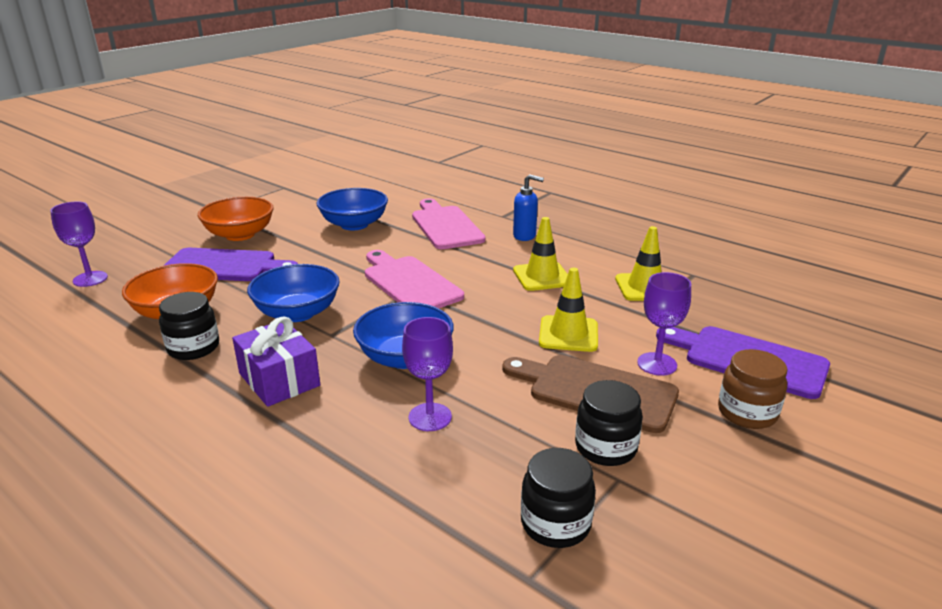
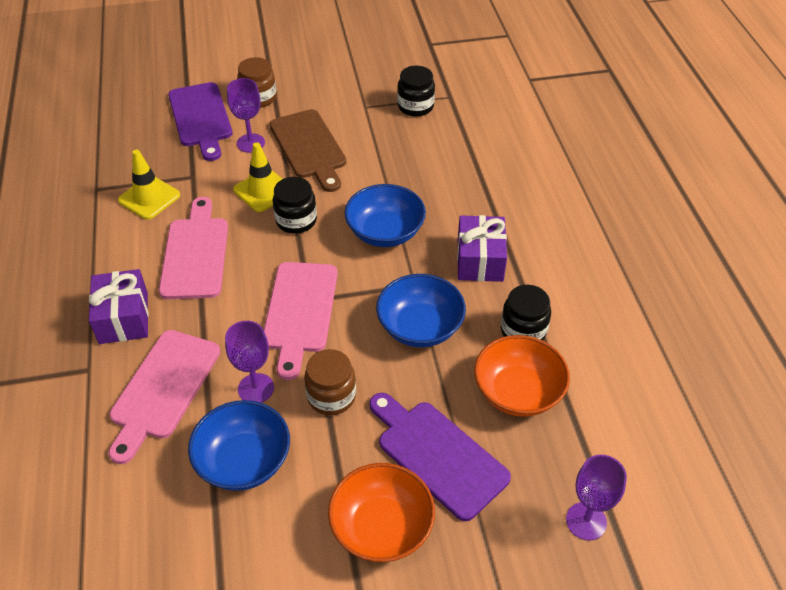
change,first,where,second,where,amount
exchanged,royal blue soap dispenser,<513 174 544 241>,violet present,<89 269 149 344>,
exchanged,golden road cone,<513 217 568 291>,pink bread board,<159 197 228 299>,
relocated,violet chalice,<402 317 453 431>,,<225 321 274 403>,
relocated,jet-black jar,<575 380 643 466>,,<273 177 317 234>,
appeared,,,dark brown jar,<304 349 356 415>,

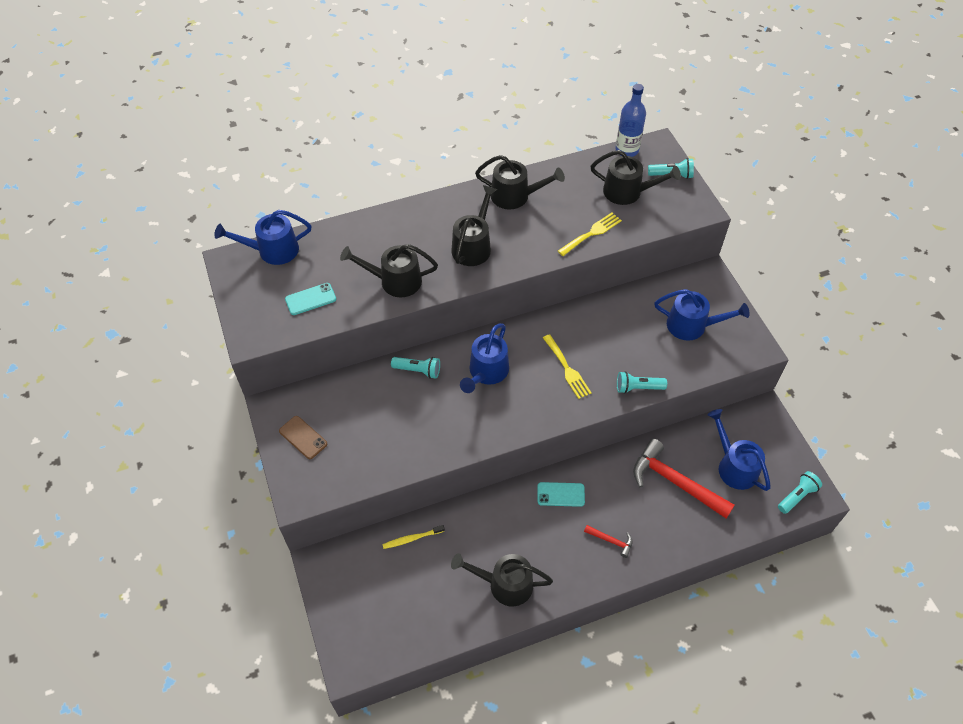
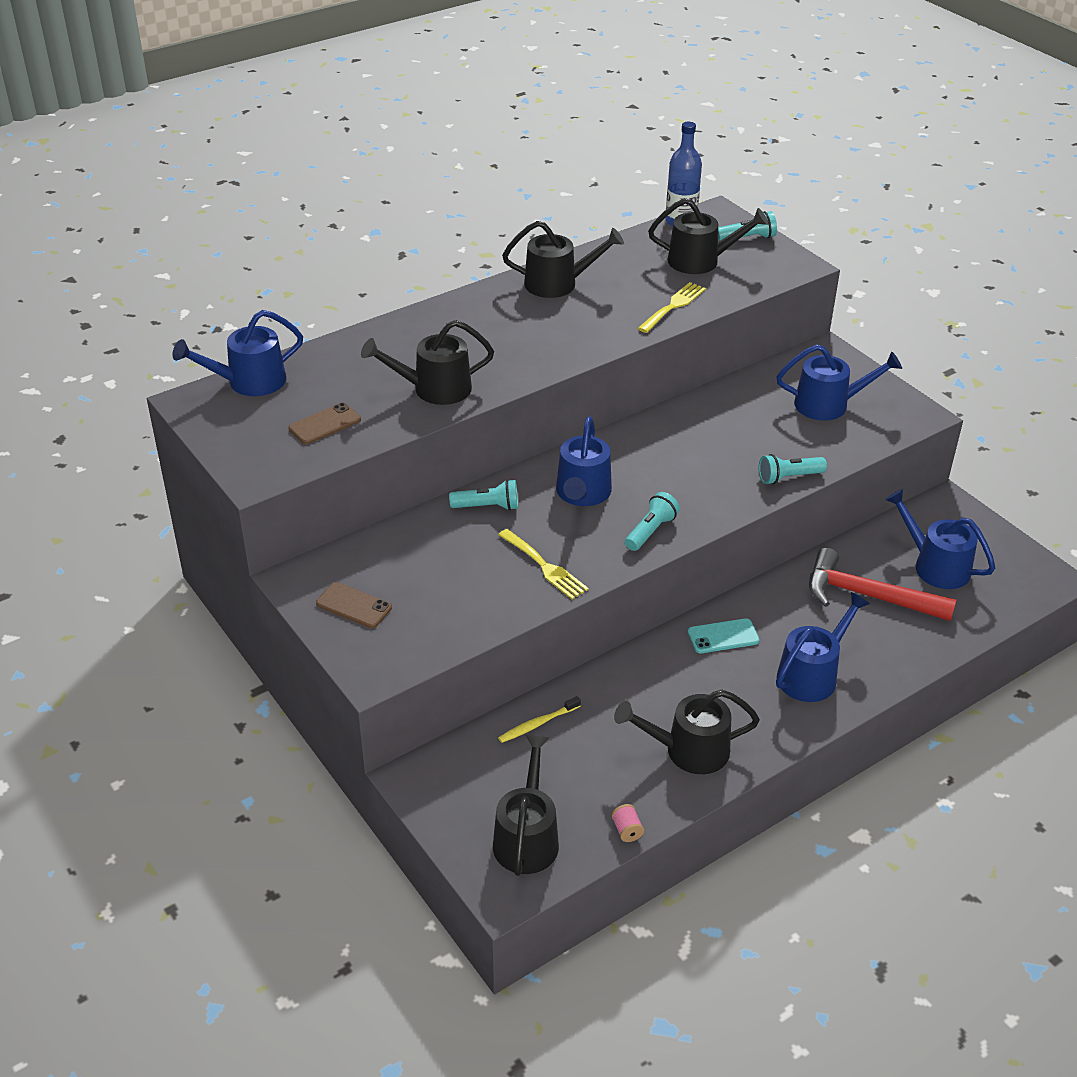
change,first,where,second,where,amount
colour,aqua smartphone,<285 283 336 315>,dark brown smartphone,<288 403 361 444>,
relocated,jet-black watering can,<451 185 497 266>,,<493 735 559 876>,
relocated,golden table fork,<543 334 592 399>,,<498 529 589 600>,
appeared,,,pink bobbin,<612 804 644 842>,
relocated,aqua flashlight,<778 471 822 514>,,<625 492 680 551>,
exchanged,crimson carpenter's hammer,<584 525 633 558>,royal blue watering can,<776 592 870 702>,

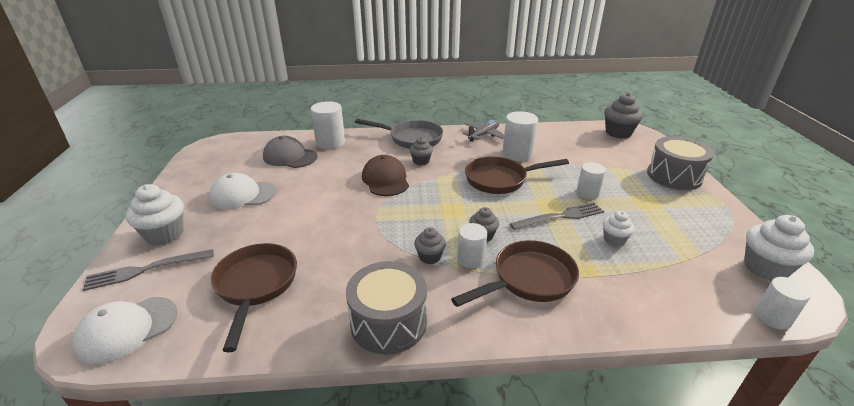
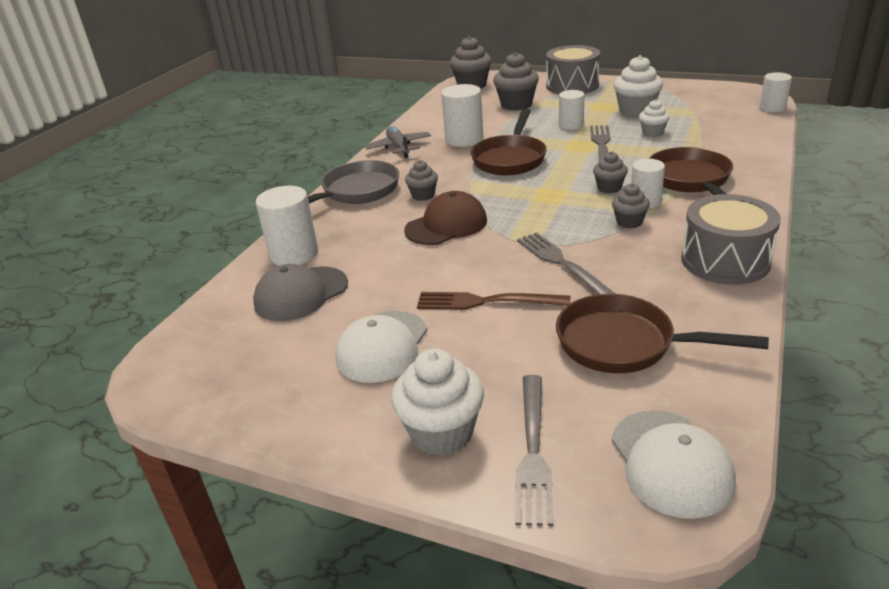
change,first,where,second,where,amount
spun,dark brown baseball cap,<362 155 409 196>,,<404 191 487 245>,135 degrees clockwise
appeared,,,dark brown table fork,<417 292 571 310>,
appeared,,,grey fairy cake,<493 52 539 111>,
appeared,,,grey table fork,<517 232 615 294>,
relocated,white fairy cake,<744 215 814 281>,,<614 55 663 117>,

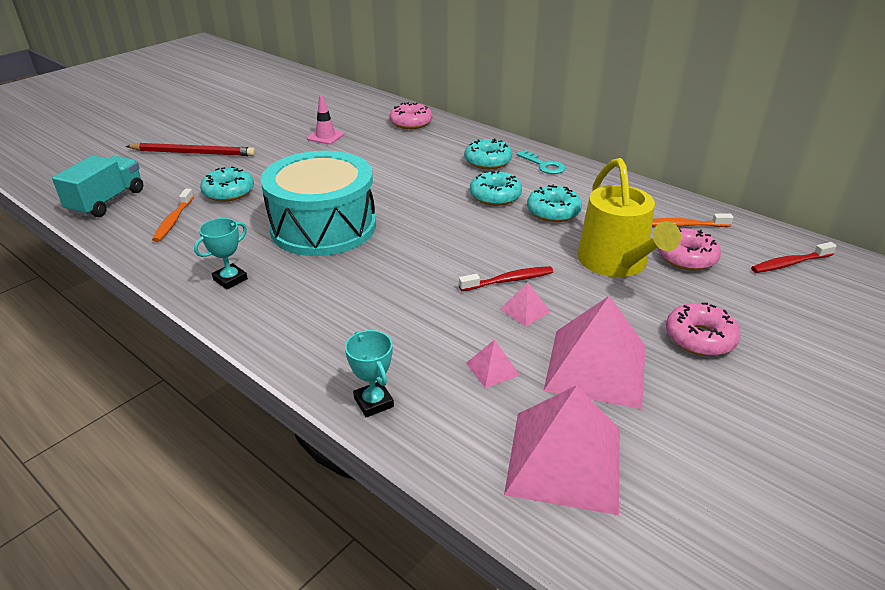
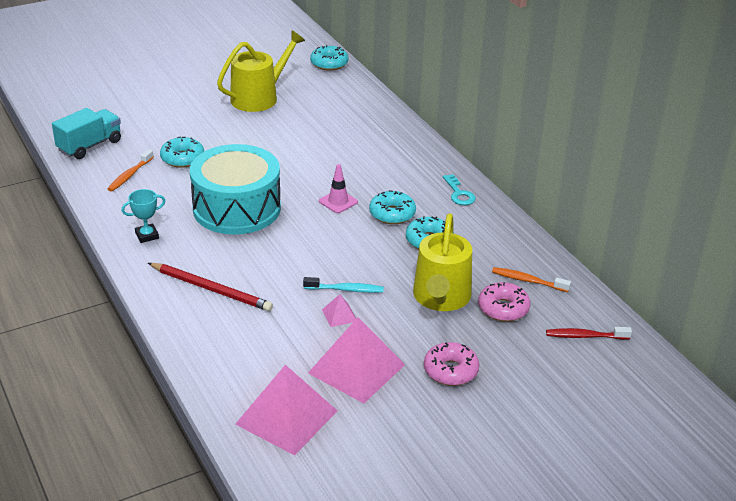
change,first,where,second,where,amount
relocated,crimson wooden pencil,<126 143 255 156>,,<148 263 273 311>,
appeared,,,golden watering can,<217 31 305 112>,
colour,crimson dental brush,<459 266 553 291>,aqua dental brush,<303 277 384 293>,
relocated,aqua donut,<464 138 512 169>,,<310 45 348 71>,
relocated,pink road cone,<307 95 344 145>,,<319 164 358 213>,
missing,aqua award cup,<345 330 394 417>,,,
missing,pink donut,<389 102 432 129>,,,
missing,pink pyramid,<466 339 520 388>,,,

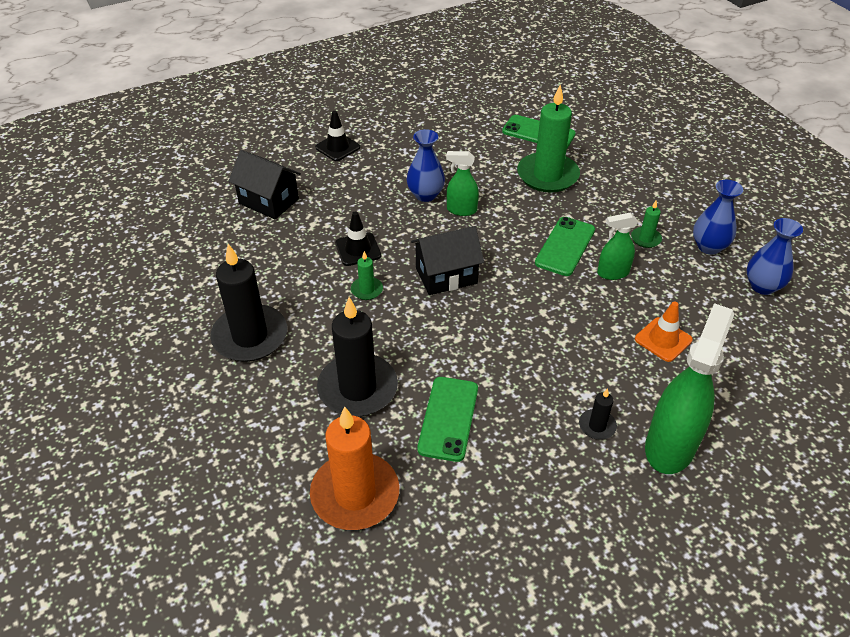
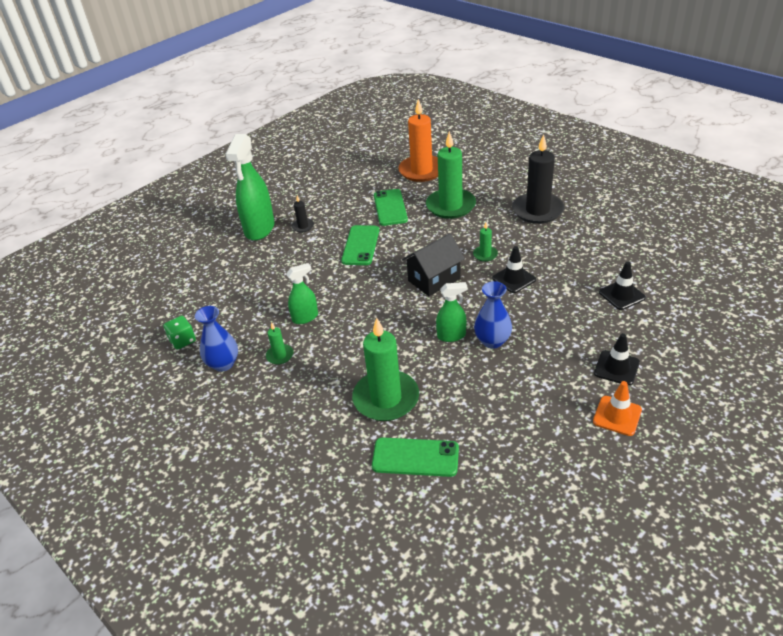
change,first,where,second,where,amount
exchanged,royal blue tall vase,<747 218 803 295>,green die,<163 316 196 350>,
relocated,green smartphone,<535 217 595 276>,,<341 225 379 265>,
colour,jet-black candle,<317 297 398 417>,green candle,<426 131 476 219>,
relocated,orange-coloured road cone,<635 301 693 362>,,<593 381 642 436>,
exchanged,jet-black toy house,<228 150 301 219>,jet-black road cone,<599 261 646 310>,

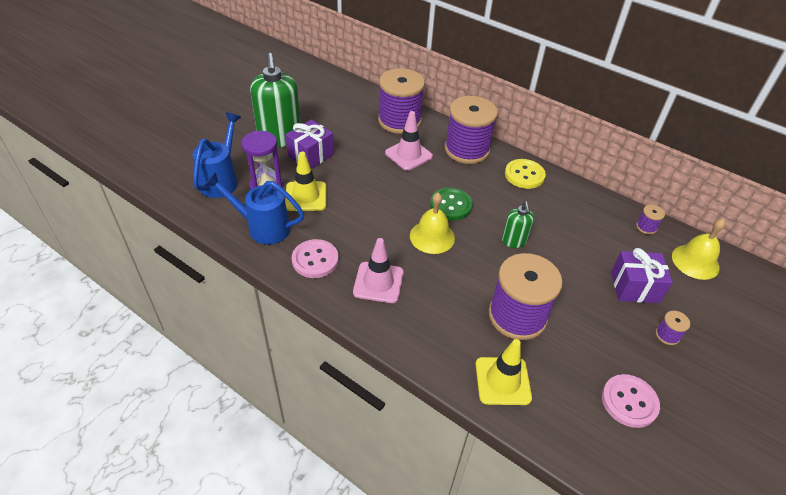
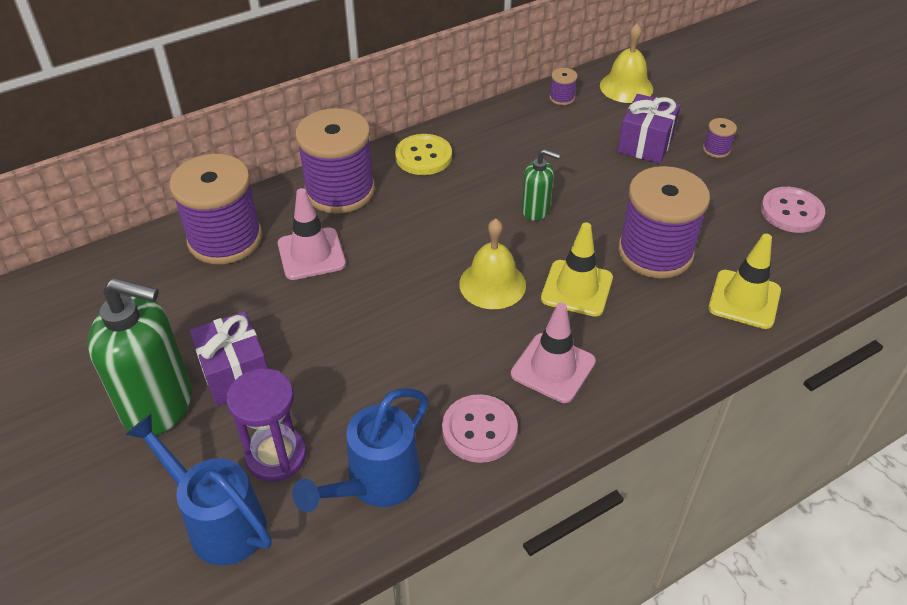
change,first,where,second,where,amount
relocated,golden road cone,<285 152 326 211>,,<541 223 613 317>,
missing,green sewing button,<430 187 473 220>,,,

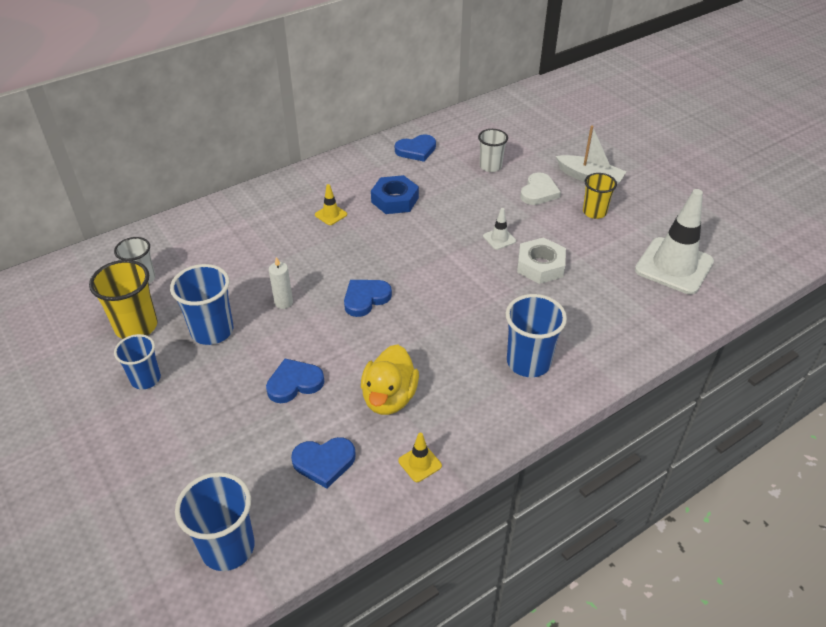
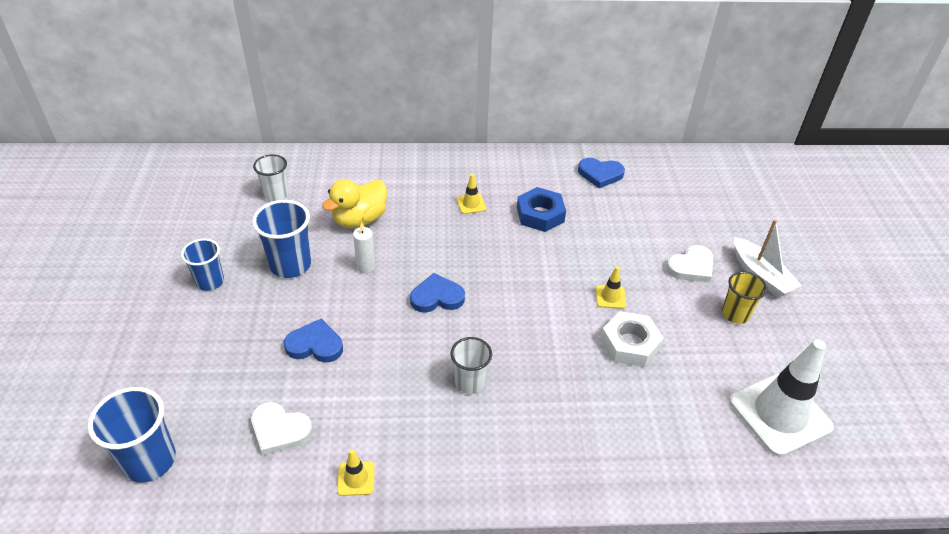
change,first,where,second,where,amount
colour,royal blue love heart,<291 437 356 489>,white love heart,<251 402 313 455>,
relocated,golden rubber duck,<361 344 419 415>,,<322 179 387 228>,
relocated,white tumbler,<478 129 508 172>,,<451 337 492 394>,
colour,white road cone,<483 208 516 250>,golden road cone,<596 266 626 309>,
missing,golden tumbler,<89 260 158 339>,,,
missing,royal blue tumbler,<506 294 567 377>,,,

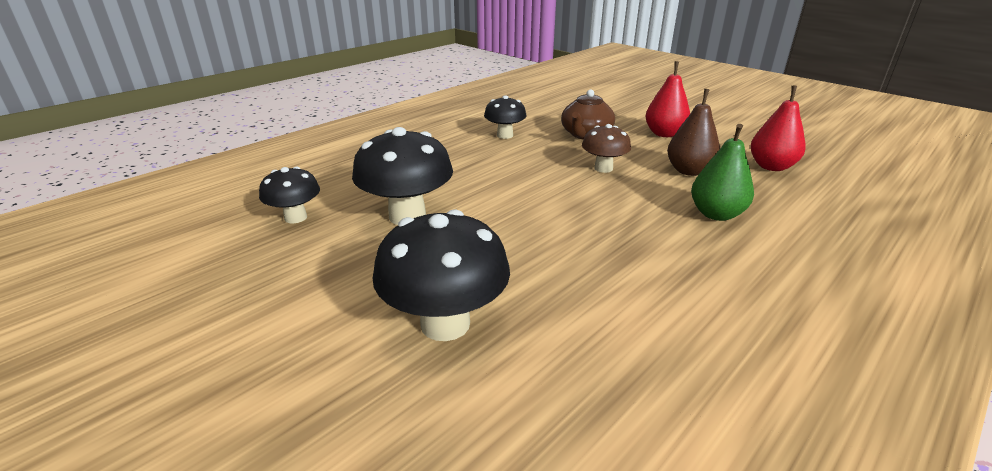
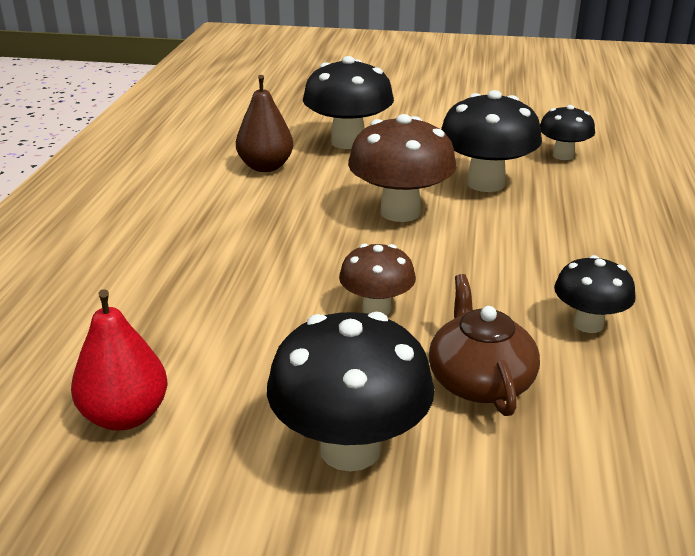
change,first,where,second,where,amount
relocated,dark brown pear,<667 89 720 176>,,<236 75 293 172>,
exchanged,crimson pear,<645 61 690 137>,jet-black fungus,<267 312 435 471>,
appeared,,,dark brown fungus,<348 114 457 222>,
missing,green pear,<691 124 754 221>,,,

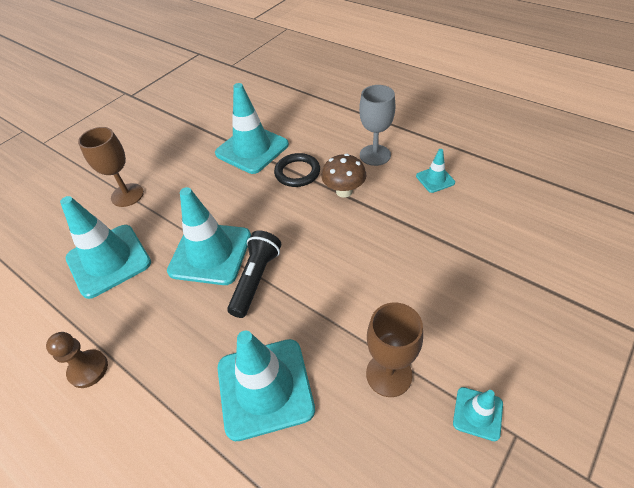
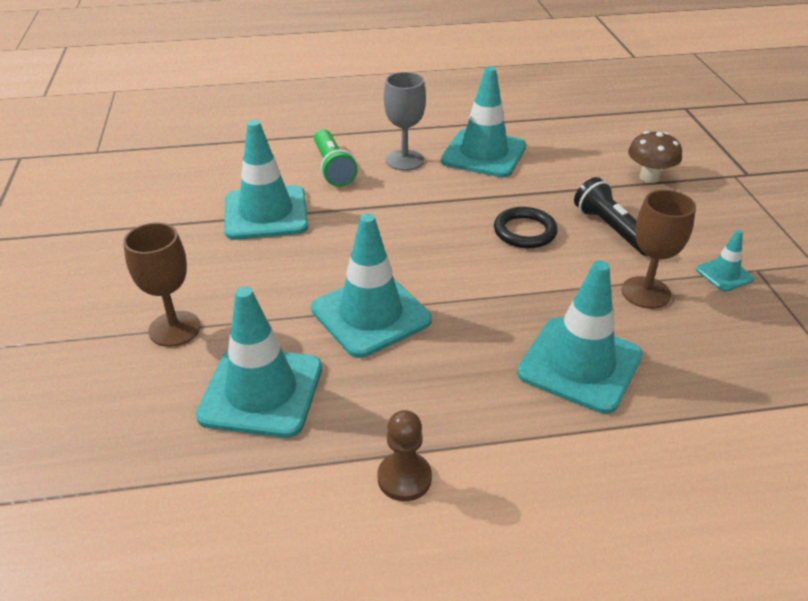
change,first,where,second,where,amount
appeared,,,green flashlight,<314 129 358 187>,
size,aqua road cone,<416 149 455 193>,,<441 66 526 177>,x2.10
relocated,jet-black hoop,<274 153 320 187>,,<494 207 558 248>,
relocated,jet-black flashlight,<227 231 281 318>,,<574 177 647 256>,
relocated,dark brown fungus,<322 154 366 198>,,<628 131 682 183>,

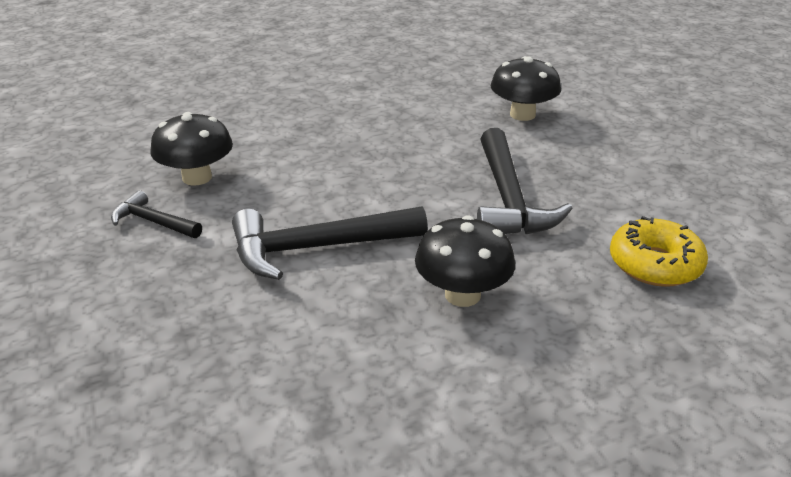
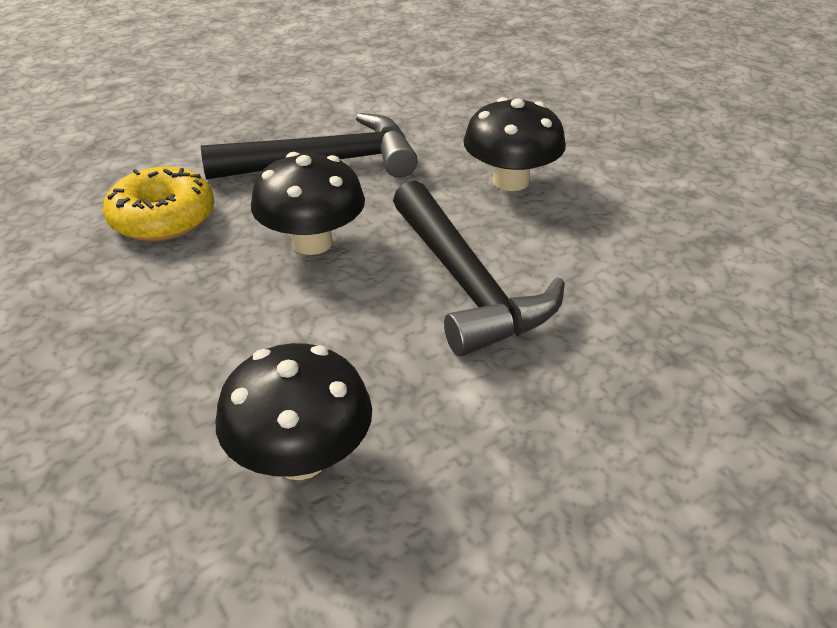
change,first,where,second,where,amount
relocated,golden donut,<610 216 708 287>,,<103 167 214 241>,
relocated,jet-black fungus,<491 56 561 121>,,<251 152 365 255>,
missing,jet-black carpenter's hammer,<111 190 202 238>,,,

